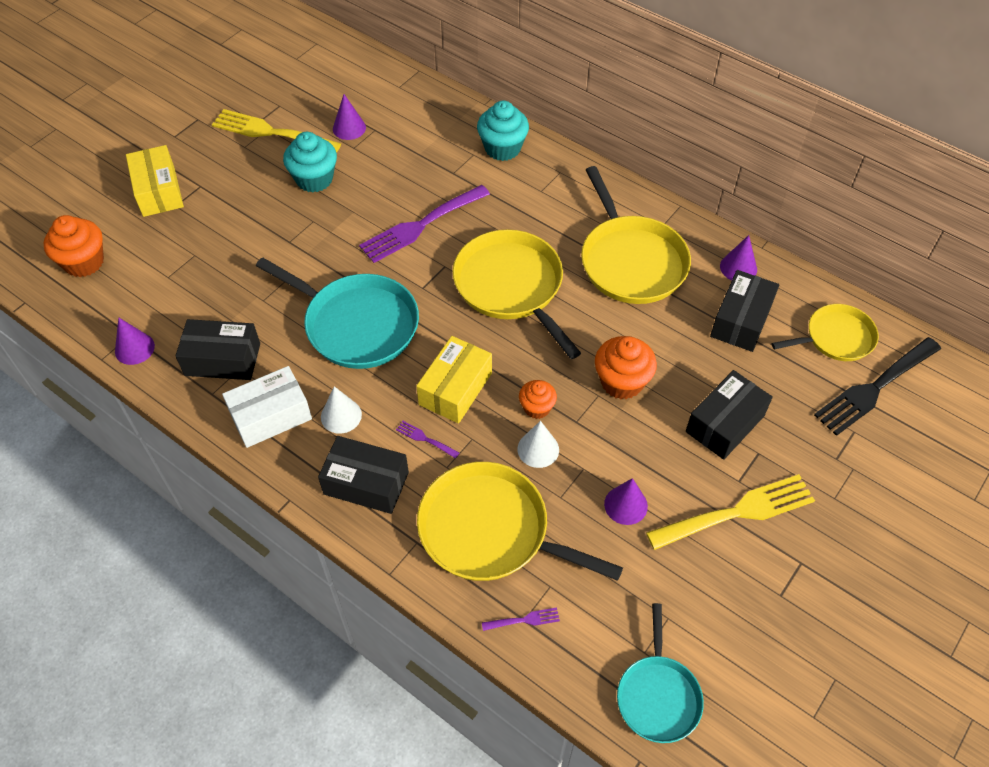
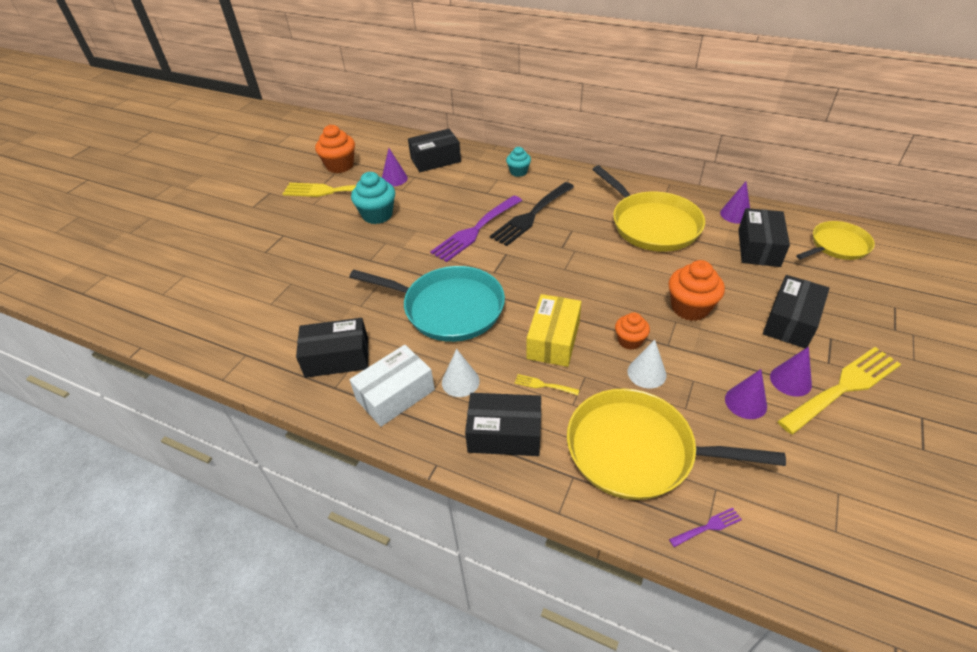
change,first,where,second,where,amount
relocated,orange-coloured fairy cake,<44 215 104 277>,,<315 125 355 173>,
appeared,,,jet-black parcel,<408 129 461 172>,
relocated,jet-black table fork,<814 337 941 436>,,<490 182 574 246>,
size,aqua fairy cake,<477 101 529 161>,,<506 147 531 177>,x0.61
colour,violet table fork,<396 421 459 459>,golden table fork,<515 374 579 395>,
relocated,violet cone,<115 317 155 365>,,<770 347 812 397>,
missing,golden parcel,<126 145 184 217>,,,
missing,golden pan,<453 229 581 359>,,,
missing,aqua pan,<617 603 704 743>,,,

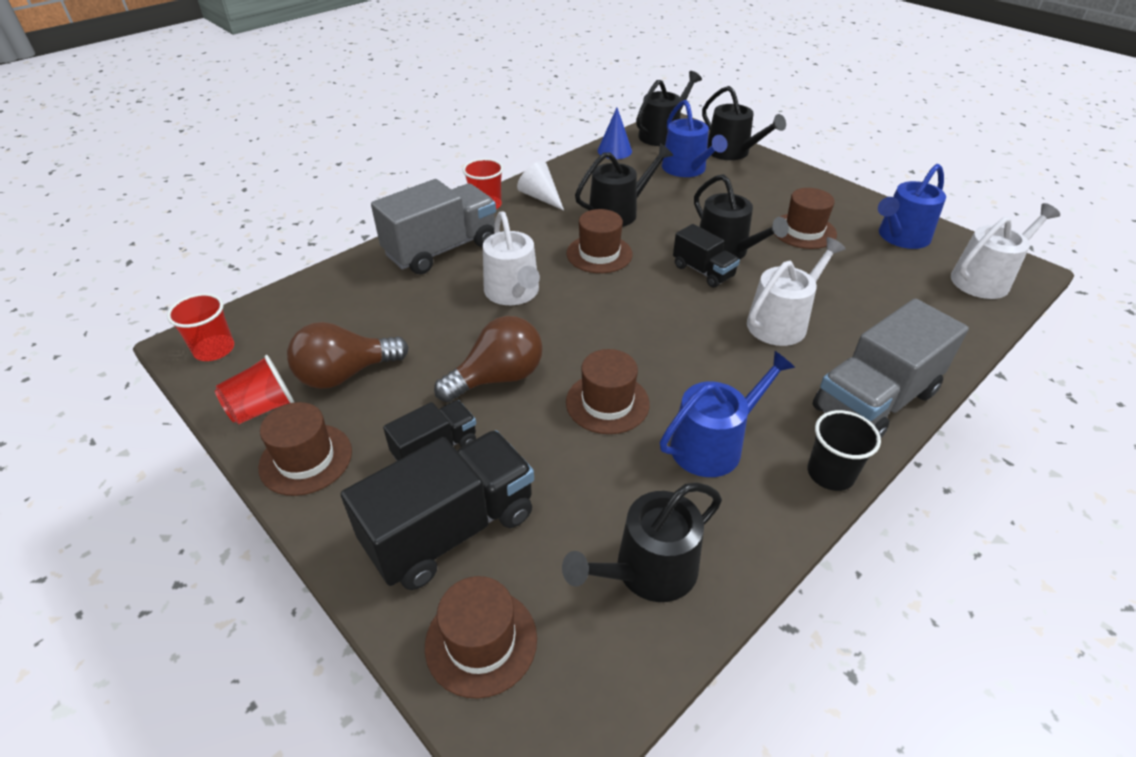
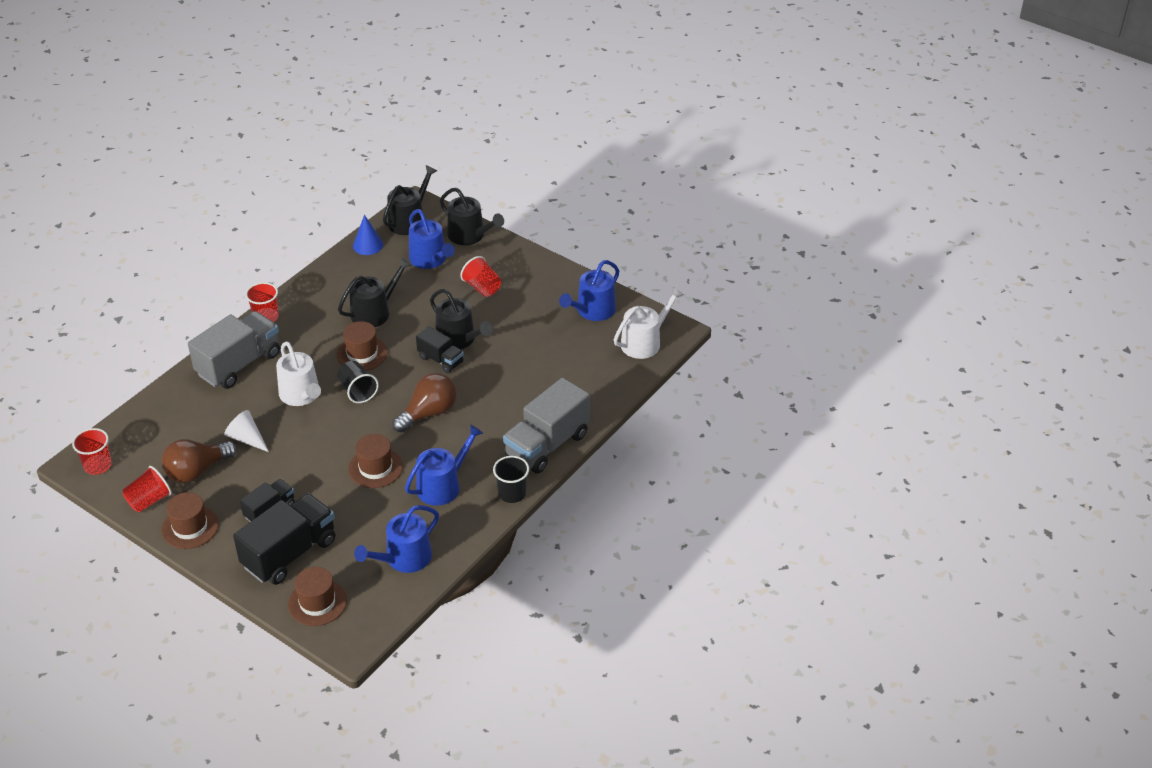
change,first,where,second,where,amount
relocated,white cone,<517 161 564 210>,,<224 410 269 452>,
appeared,,,jet-black tumbler,<337 361 379 403>,
colour,jet-black watering can,<562 482 722 602>,royal blue watering can,<354 505 439 573>,
relocated,dark brown lightbulb,<434 316 543 402>,,<392 373 457 432>,
appeared,,,crimson tumbler,<460 256 501 297>,
missing,white watering can,<747 237 846 346>,,,
missing,dark brown hat,<774 188 837 249>,,,

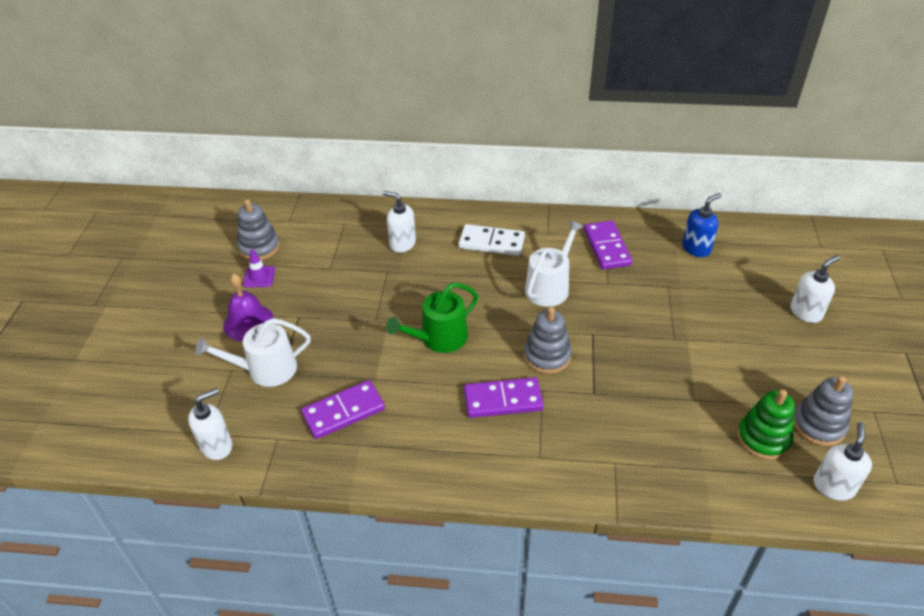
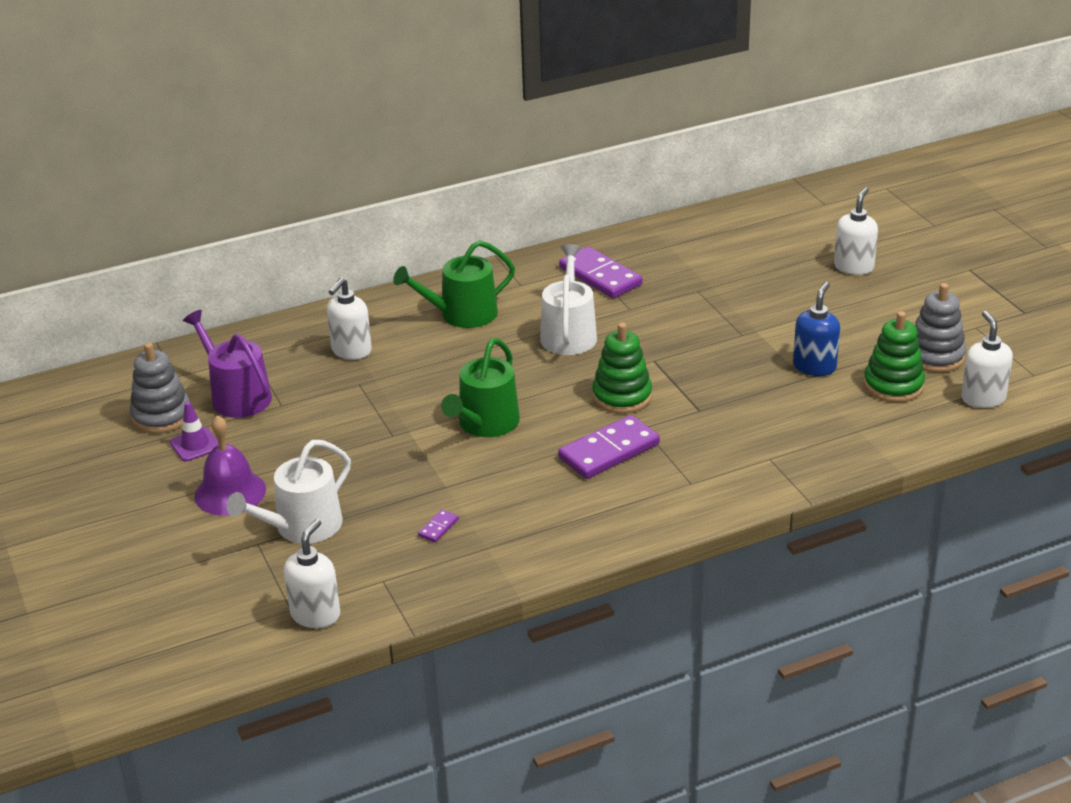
change,first,where,second,where,amount
appeared,,,violet watering can,<183 310 272 418>,
spun,white soap dispenser,<383 191 416 253>,,<327 278 372 359>,60 degrees counterclockwise
exchanged,white domino tile,<458 224 525 256>,green watering can,<393 240 515 328>,
size,violet domino tile,<301 380 385 439>,,<418 510 459 543>,x0.43
colour,grey stacking rings,<524 307 572 374>,green stacking rings,<592 323 652 414>,
relocated,royal blue soap dispenser,<682 193 722 257>,,<793 282 840 376>,

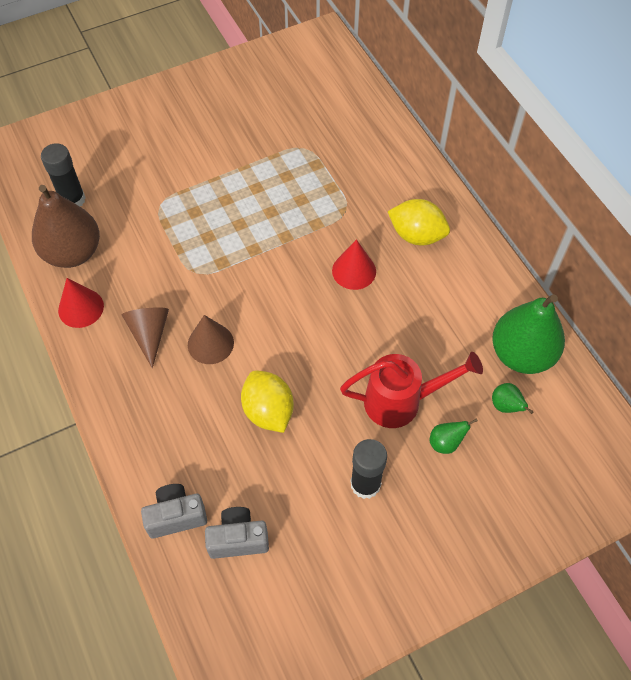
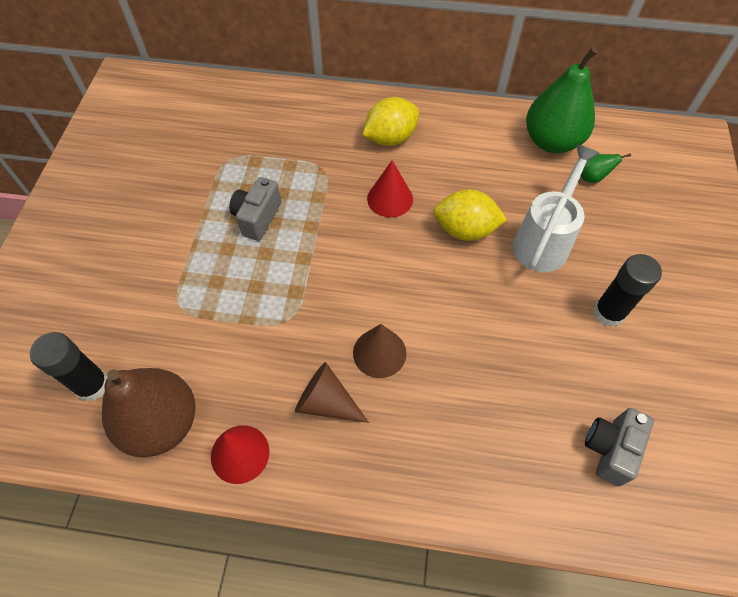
change,first,where,second,where,amount
relocated,grey camera,<141 484 207 538>,,<229 177 281 241>,
relocated,golden lemon,<241 371 294 433>,,<433 189 507 241>,
colour,crimson watering can,<340 352 483 428>,white watering can,<513 145 600 272>,
missing,green pear,<430 418 478 454>,,,

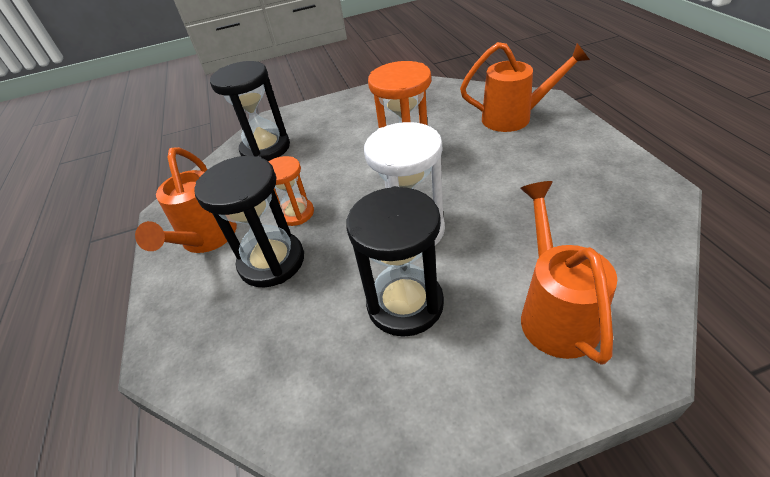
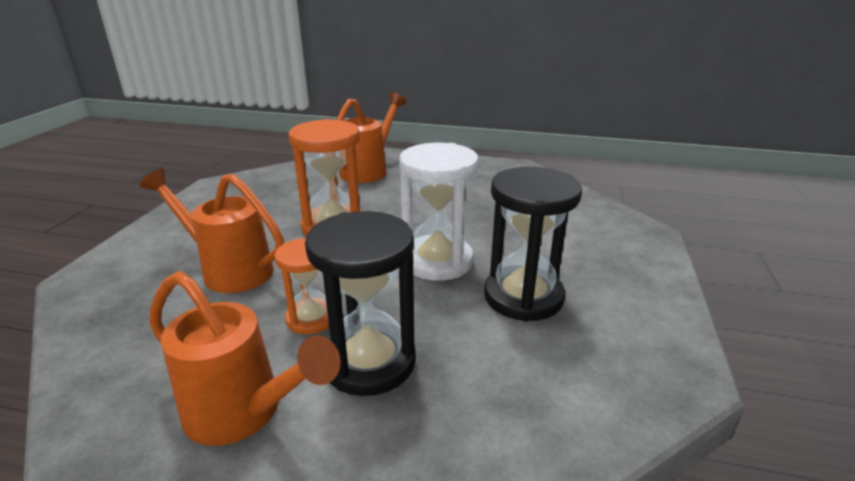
change,first,where,second,where,amount
relocated,orange-coloured watering can,<520 181 617 365>,,<140 168 284 293>,
missing,jet-black sandglass,<210 61 290 161>,,,

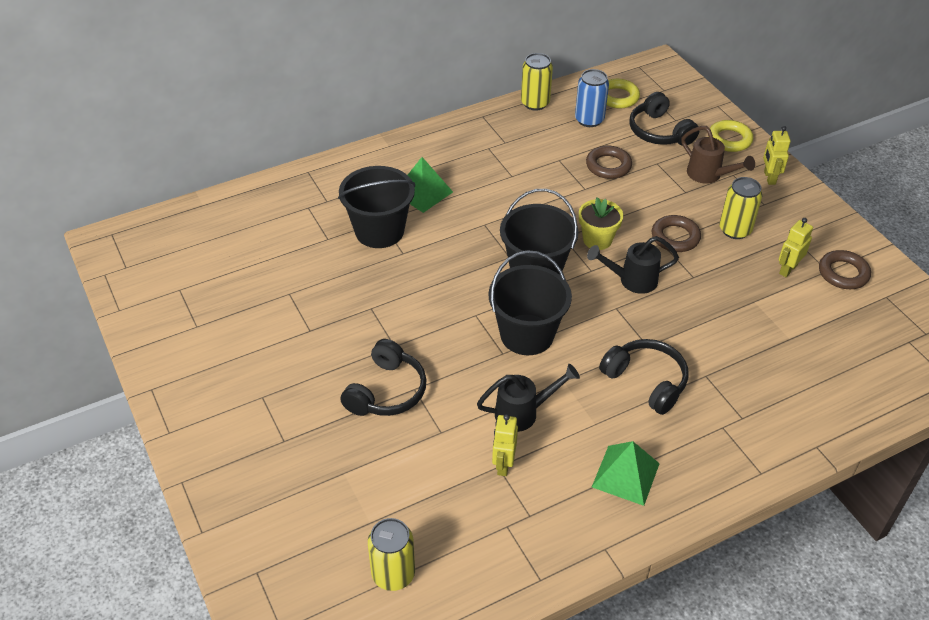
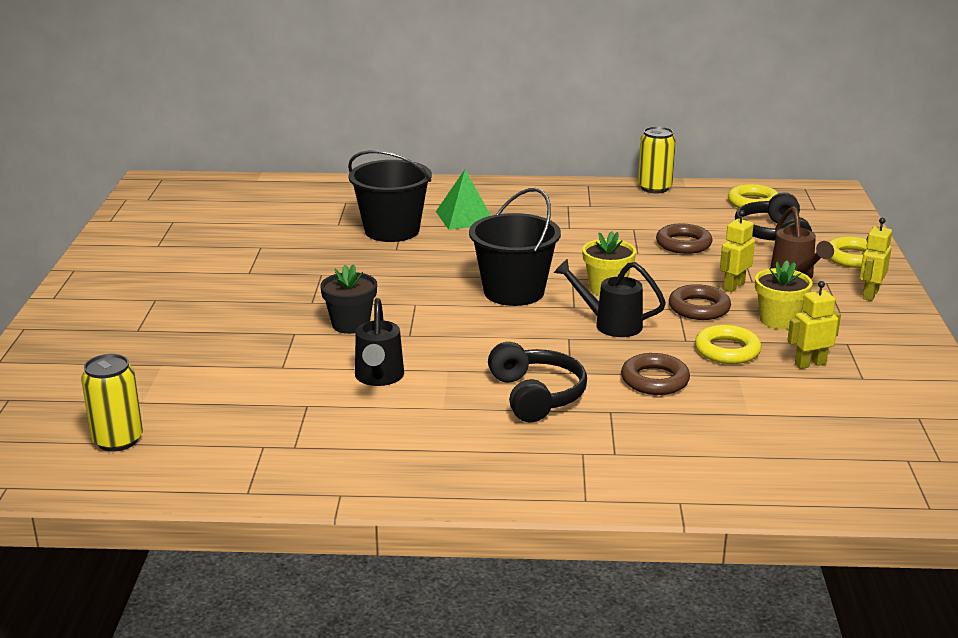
change,first,where,second,where,amount
appeared,,,jet-black flower pot,<320 264 377 334>,
spun,jet-black watering can,<477 364 580 432>,,<355 298 404 386>,75 degrees clockwise
relocated,dark brown hoop,<819 250 871 289>,,<621 353 690 395>,
appeared,,,golden hoop,<695 325 761 364>,
relocated,golden robot figure,<492 414 518 476>,,<720 210 755 292>,
exchanged,golden soda can,<719 177 763 239>,golden flower pot,<755 260 812 329>,
missing,jet-black headset,<340 339 427 416>,,,
missing,jet-black bucket,<488 250 572 355>,,,
missing,royal blue soda can,<575 69 609 127>,,,
missing,green pyramid,<592 441 660 506>,,,

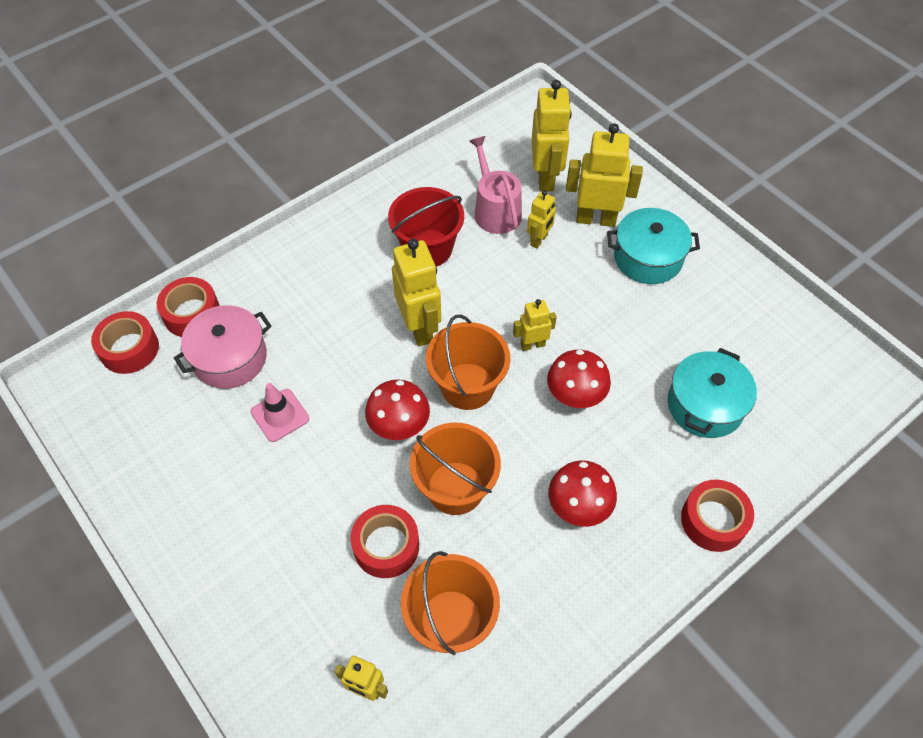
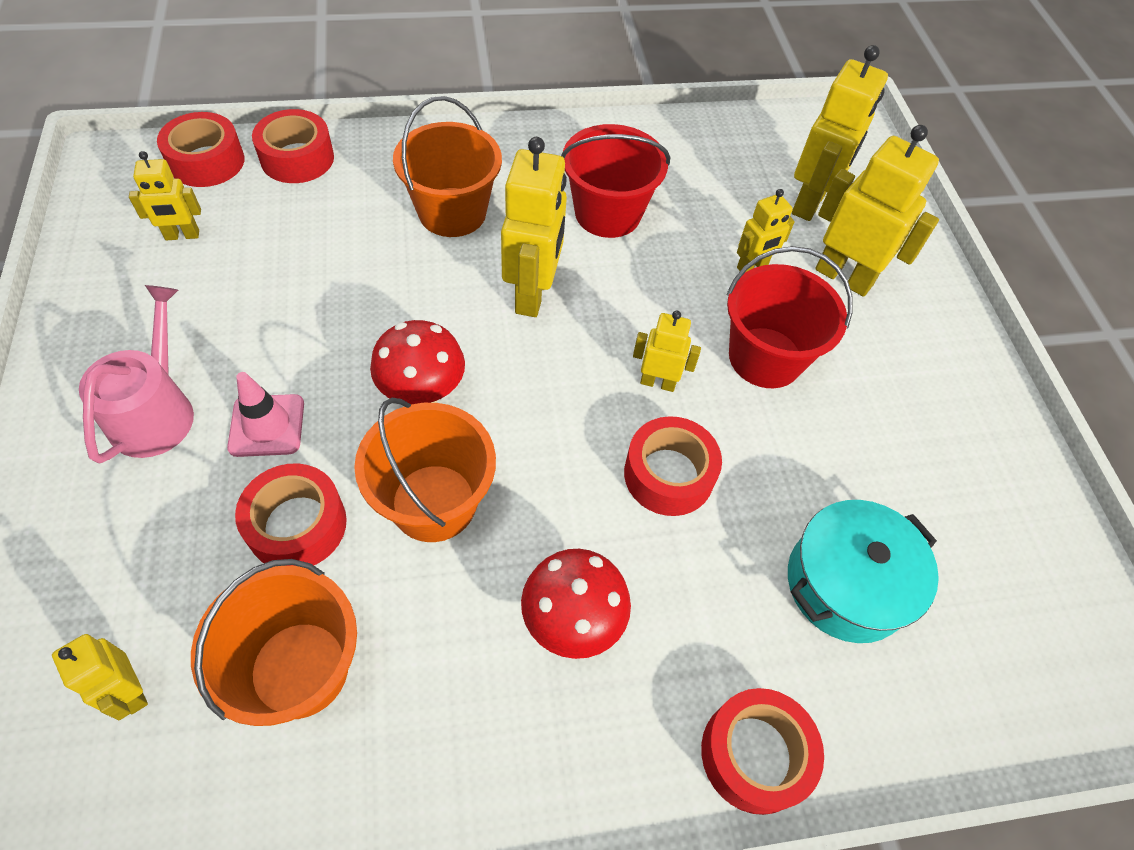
change,first,where,second,where,amount
relocated,pink watering can,<469 136 522 234>,,<79 285 194 463>,
appeared,,,golden robot figure,<129 151 201 240>,
relocated,pink road cone,<251 383 309 442>,,<227 372 304 457>,
relocated,orange-coloured bucket,<426 314 510 410>,,<393 96 502 237>,
exchanged,crimson fungus,<547 349 611 408>,crimson roll of tape,<624 416 722 516>,
appeared,,,crimson bucket,<726 246 853 388>,
missing,pink stockpot,<174 305 271 389>,,,
missing,aqua stockpot,<607 208 700 284>,,,

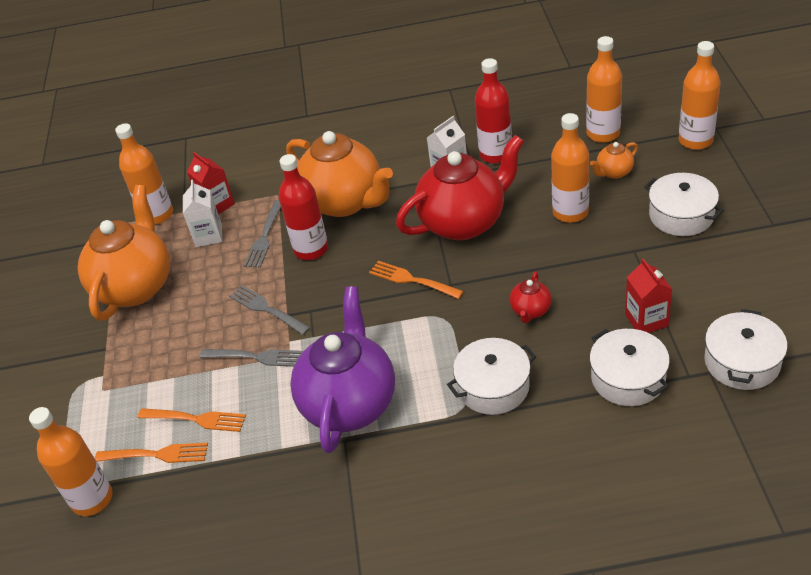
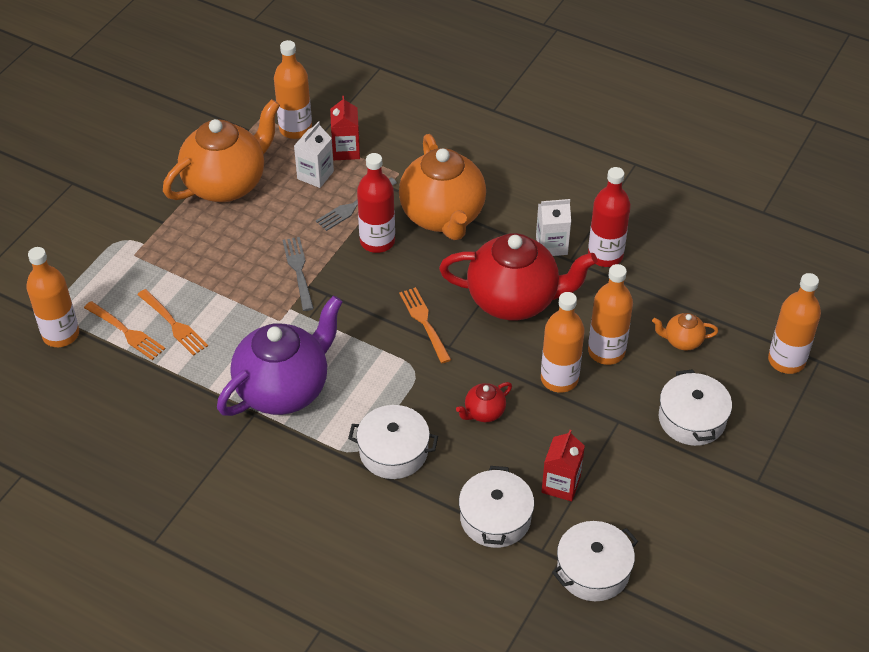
change,first,where,second,where,amount
relocated,orange-coloured bottle,<586 36 622 143>,,<541 292 585 393>,
missing,grey table fork,<200 349 303 367>,,,

